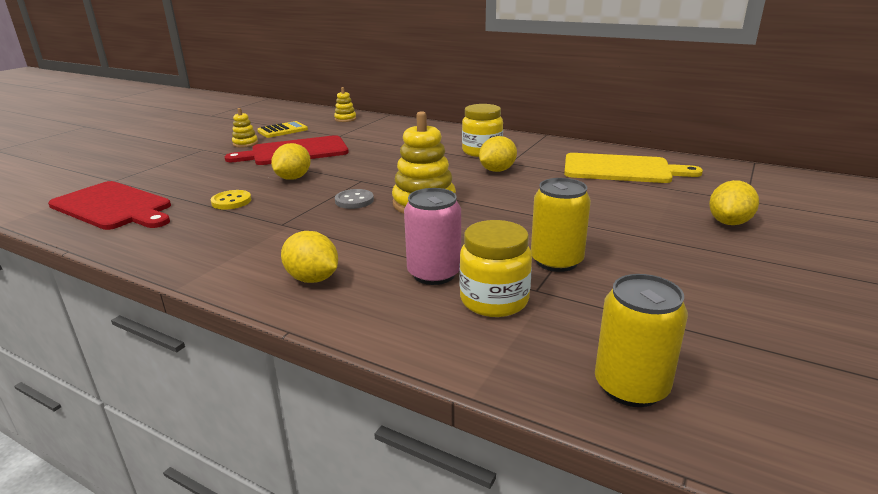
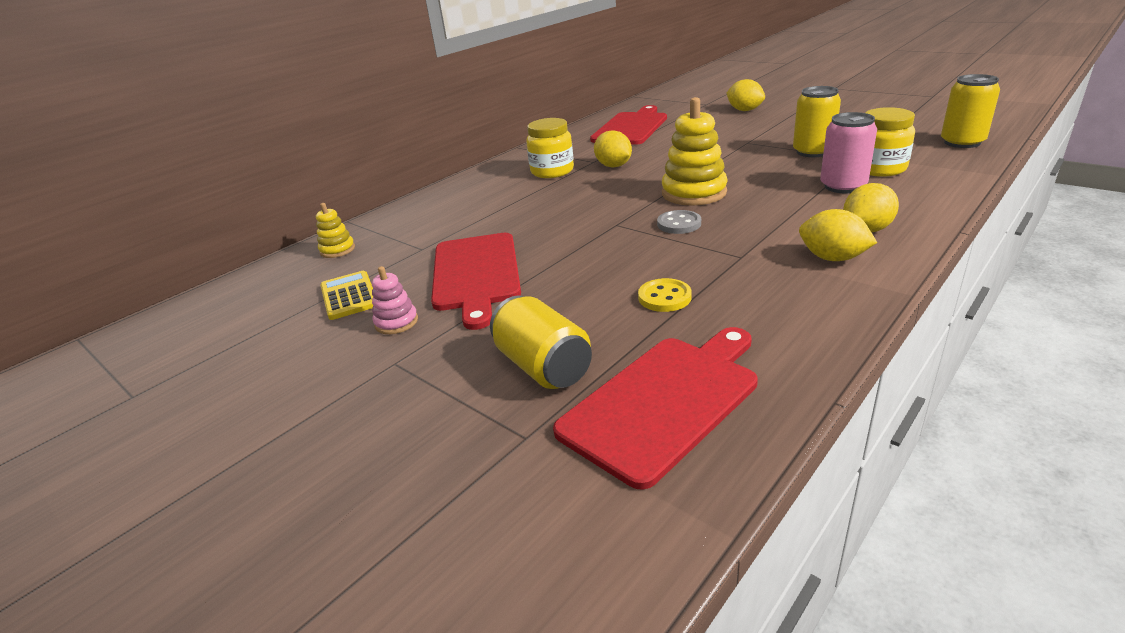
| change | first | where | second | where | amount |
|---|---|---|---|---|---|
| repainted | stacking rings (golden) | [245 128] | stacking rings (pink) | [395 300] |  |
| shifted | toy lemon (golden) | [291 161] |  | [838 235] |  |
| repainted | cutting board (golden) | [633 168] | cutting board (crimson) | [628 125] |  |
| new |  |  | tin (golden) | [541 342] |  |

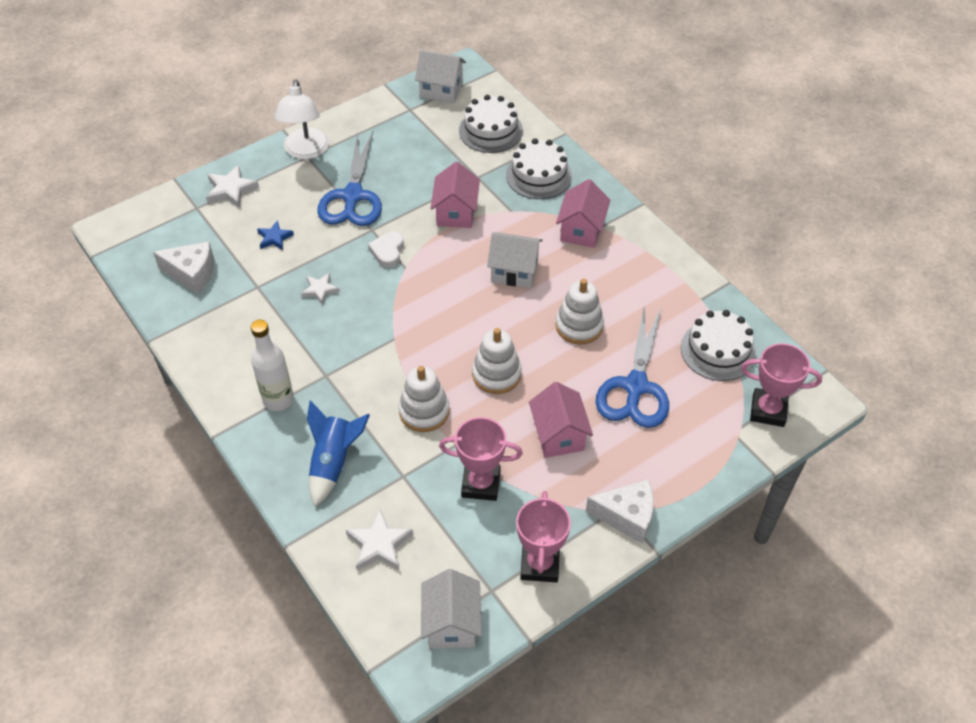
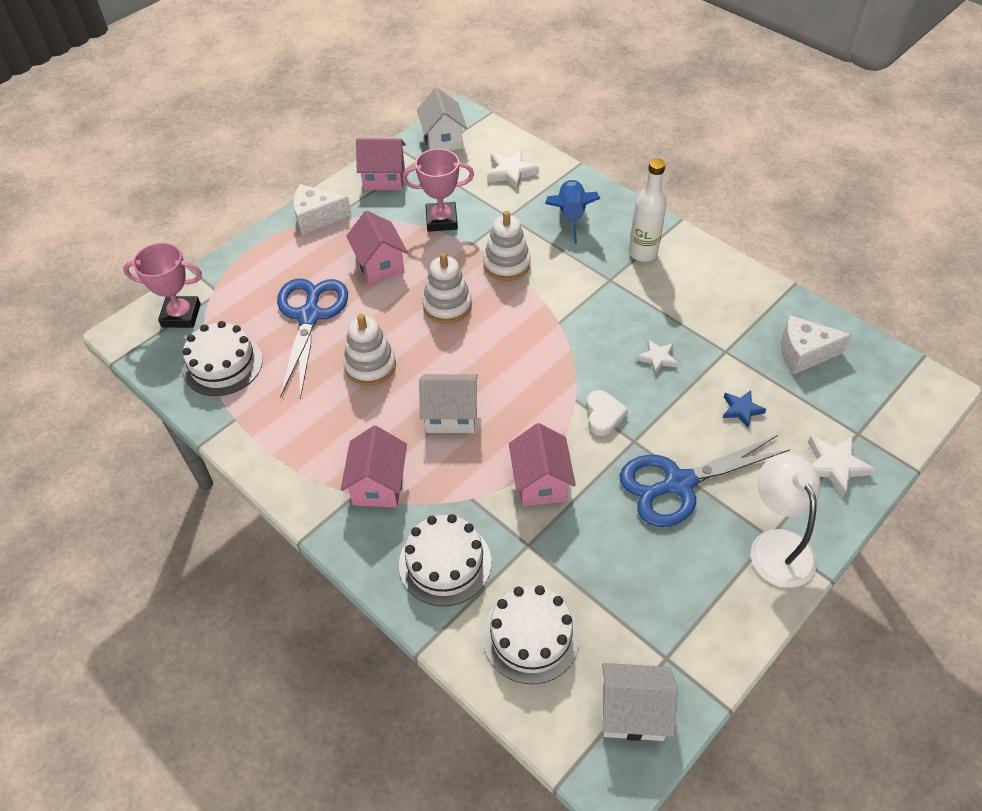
| change | first | where | second | where | amount |
|---|---|---|---|---|---|
| rotated | pair of scissors (royal blue) | [349 178] |  | [704 481] | 105 degrees counterclockwise |
| swapped | award cup (pink) | [543 536] | toy house (pink) | [381 164] |  |

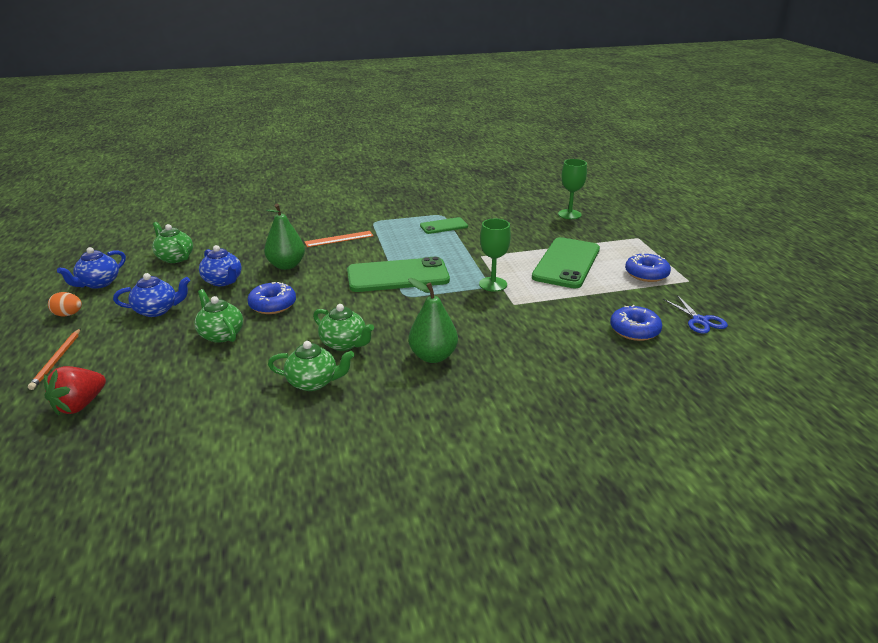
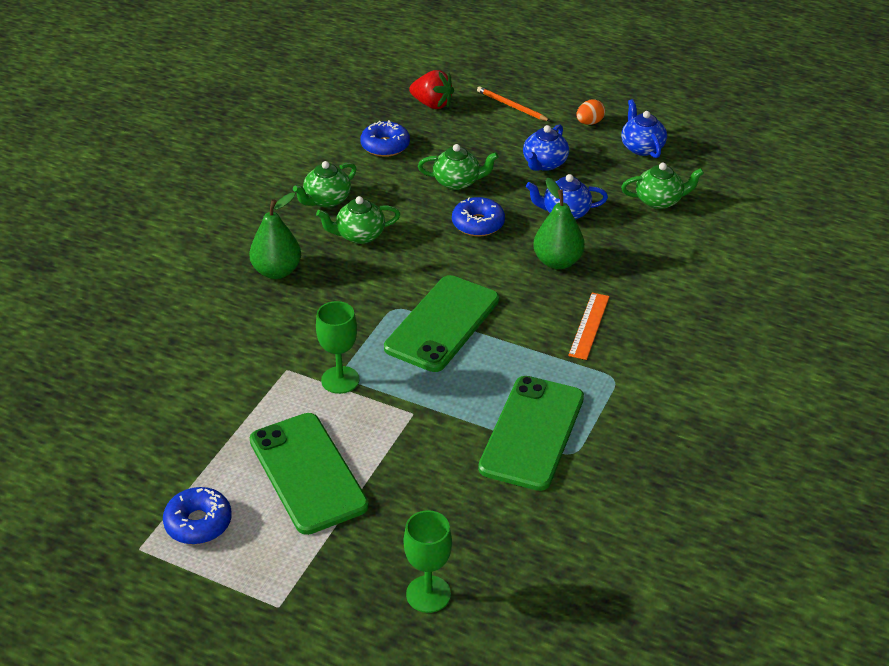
| change | first | where | second | where | amount |
|---|---|---|---|---|---|
| rotated | toy strawberry (crimson) | [75 391] |  | [431 89] | 135 degrees clockwise |
| scaled | mobile phone (leaf-green) | [444 225] |  | [531 433] | x1.90 |
| shifted | doughnut (royal blue) | [636 323] |  | [385 138] |  |
| gone | pair of scissors (royal blue) | [695 314] |  |  |  |

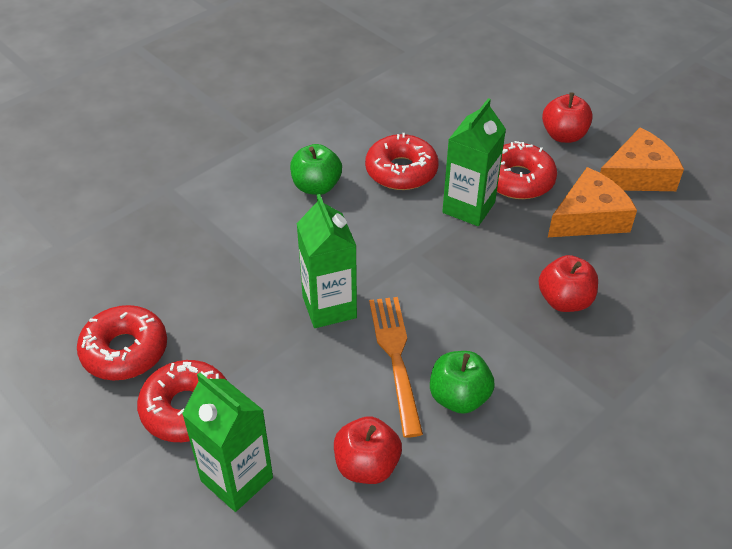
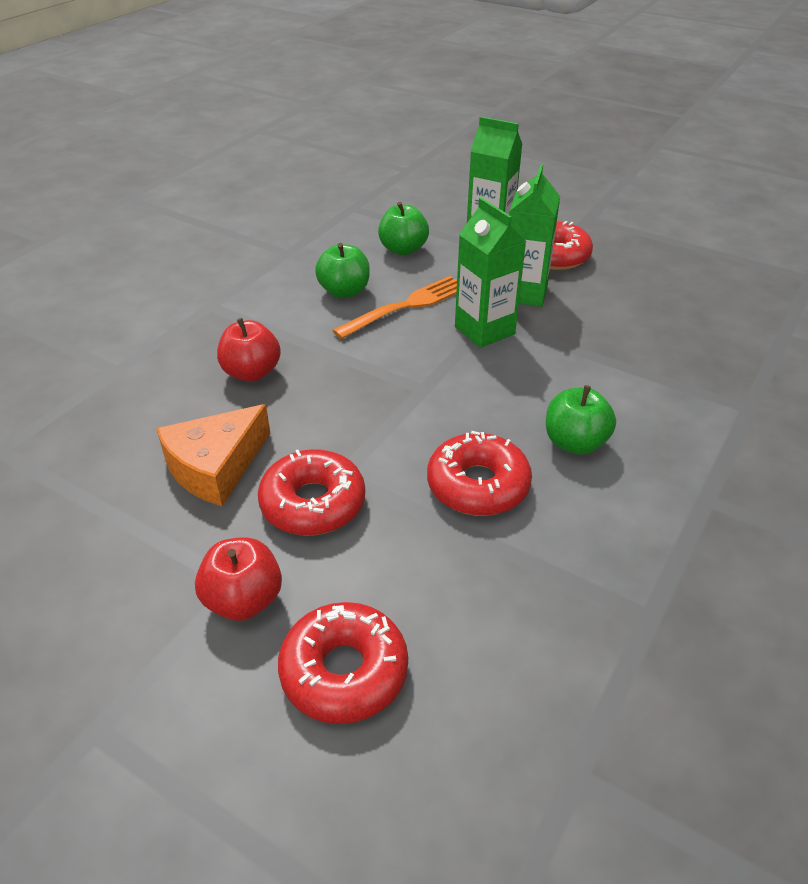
| change | first | where | second | where | amount |
|---|---|---|---|---|---|
| shifted | doughnut (crimson) | [122 342] |  | [343 663] |  |
| repainted | apple fruit (crimson) | [368 450] | apple fruit (leaf-green) | [403 228] |  |
| rotated | table fork (orange-coloured) | [396 367] |  | [394 307] | 105 degrees counterclockwise |
| shifted | milk carton (leaf-green) | [474 162] |  | [534 235] |  |
| gone | cheese (orange-coloured) | [642 159] |  |  |  |

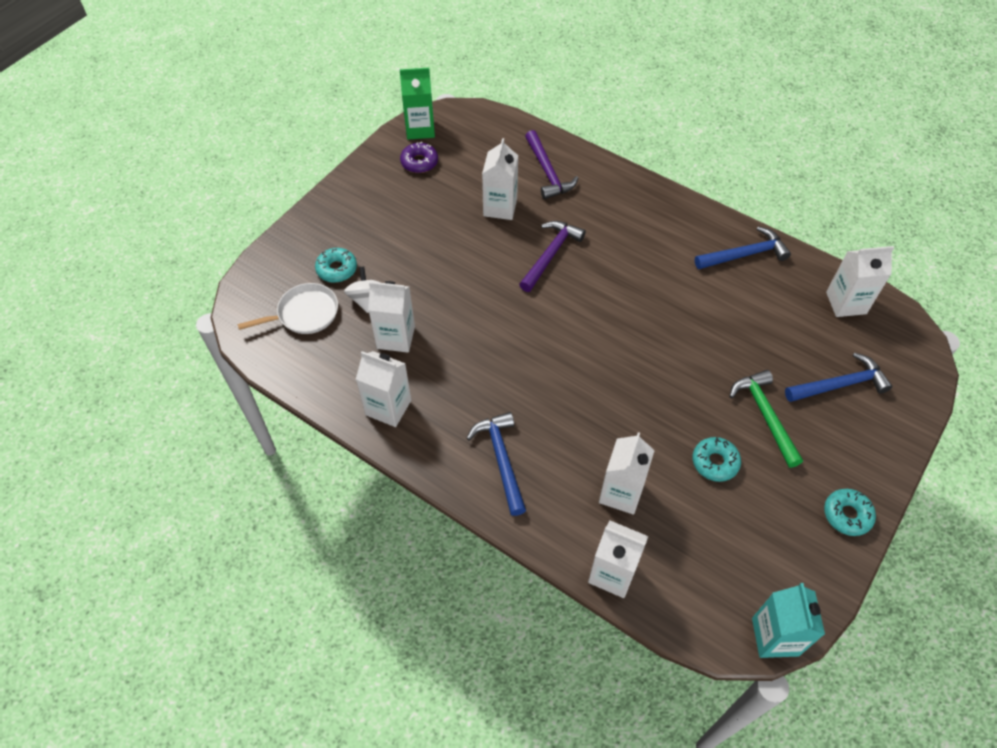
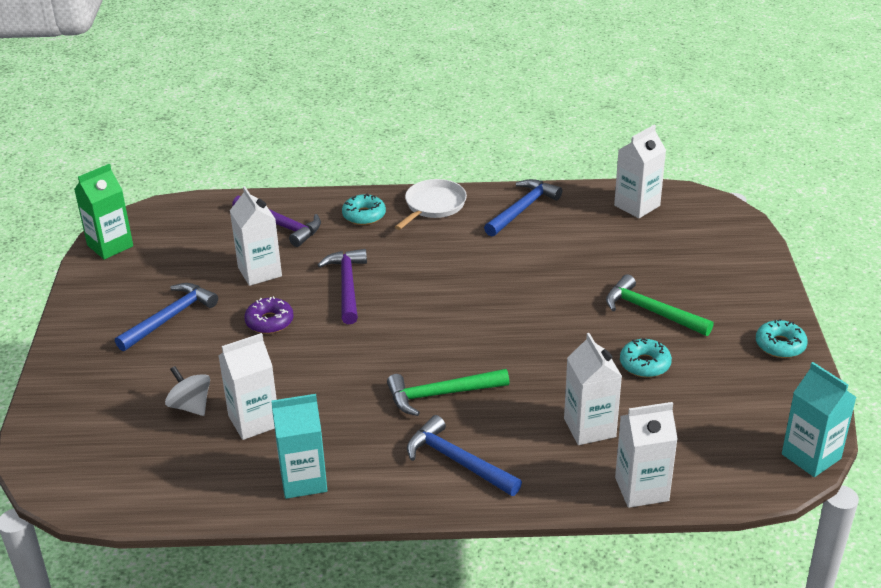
| change | first | where | second | where | amount |
|---|---|---|---|---|---|
| shifted | pan (pure white) | [288 308] |  | [431 204] |  |
| shifted | doughnut (teal) | [336 265] |  | [364 209] |  |
| repainted | milk carton (pure white) | [383 389] | milk carton (teal) | [299 446] |  |
| shifted | doughnut (purple) | [419 157] |  | [269 315] |  |
| shifted | carpenter's hammer (royal blue) | [838 377] |  | [166 317] |  |
| new |  |  | carpenter's hammer (leaf-green) | [448 392] |  |

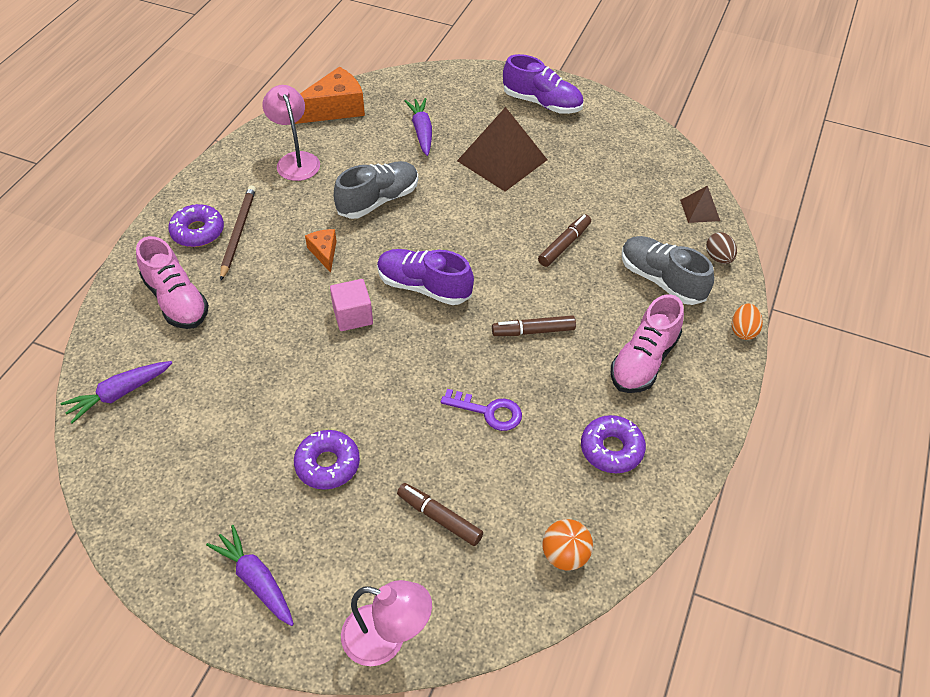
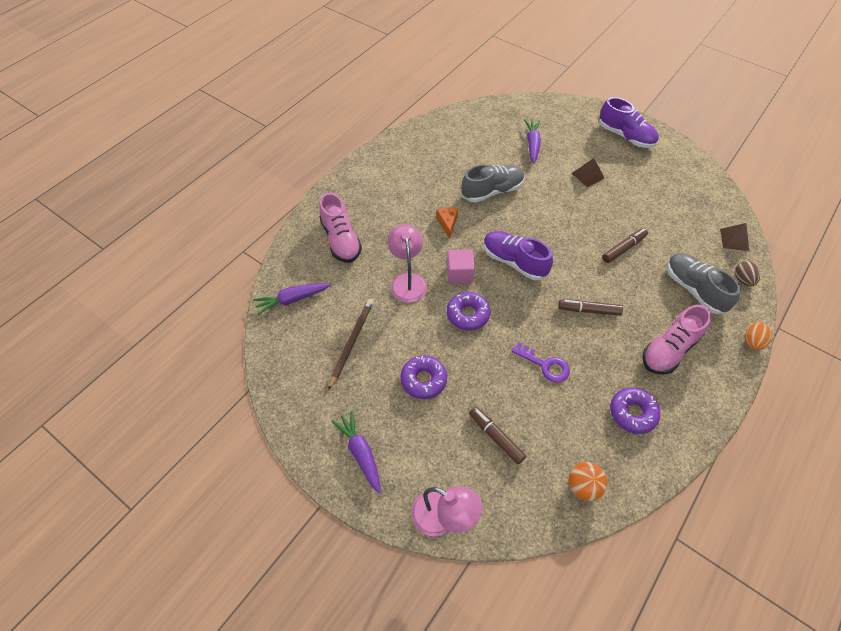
| change | first | where | second | where | amount |
|---|---|---|---|---|---|
| shifted | doughnut (purple) | [196 225] |  | [468 311] |  |
| shifted | pencil (brown) | [238 232] |  | [351 344] |  |
| shifted | desk lamp (pink) | [291 133] |  | [407 263] |  |
| gone | cheese (orange-coloured) | [330 95] |  |  |  |
| scaled | solid pyramid (brown) | [502 149] |  | [588 172] | x0.49 |

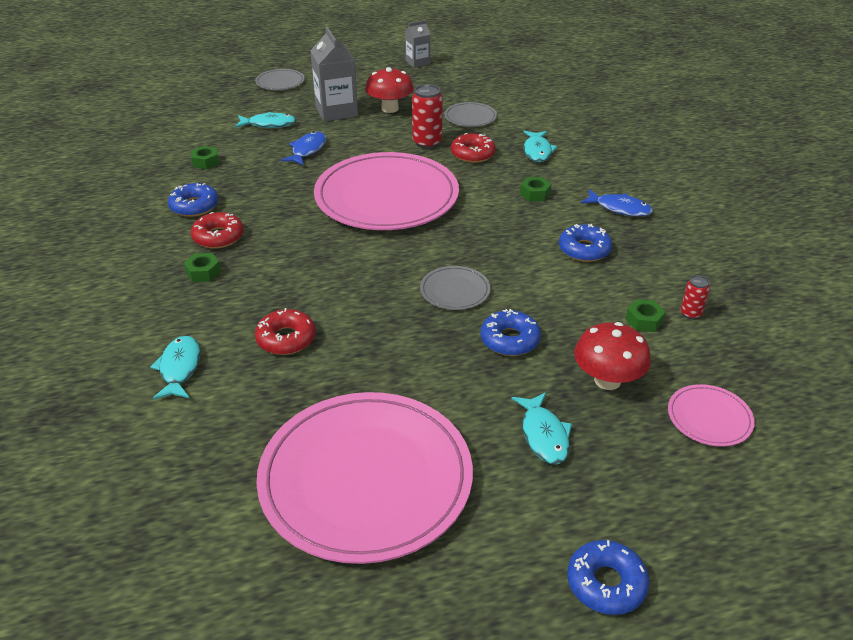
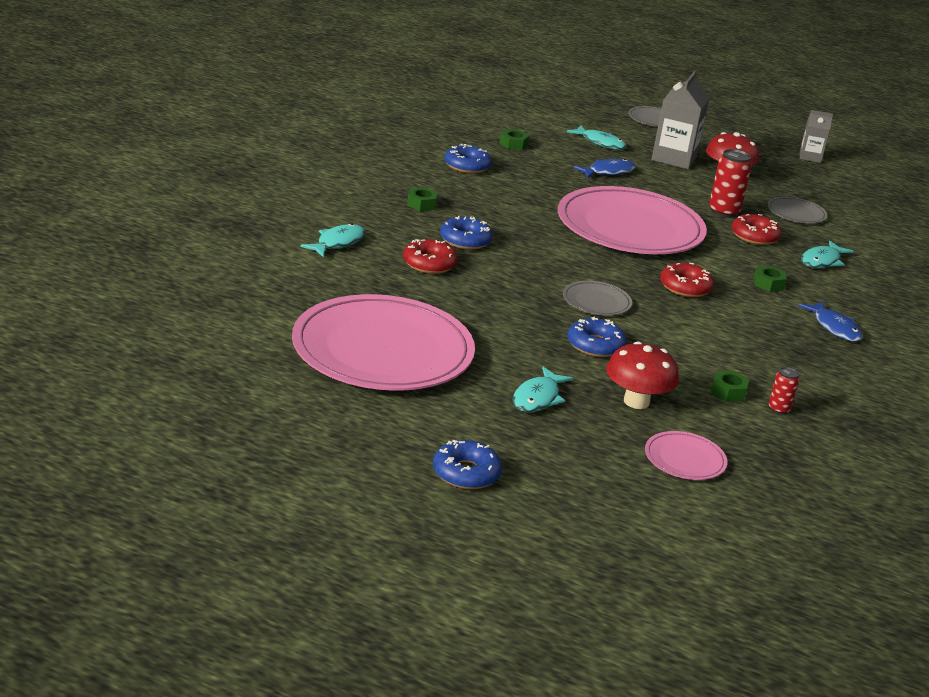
| change | first | where | second | where | amount |
|---|---|---|---|---|---|
| shifted | doughnut (crimson) | [217 230] |  | [687 280] |  |
| shifted | doughnut (royal blue) | [585 243] |  | [466 233] |  |

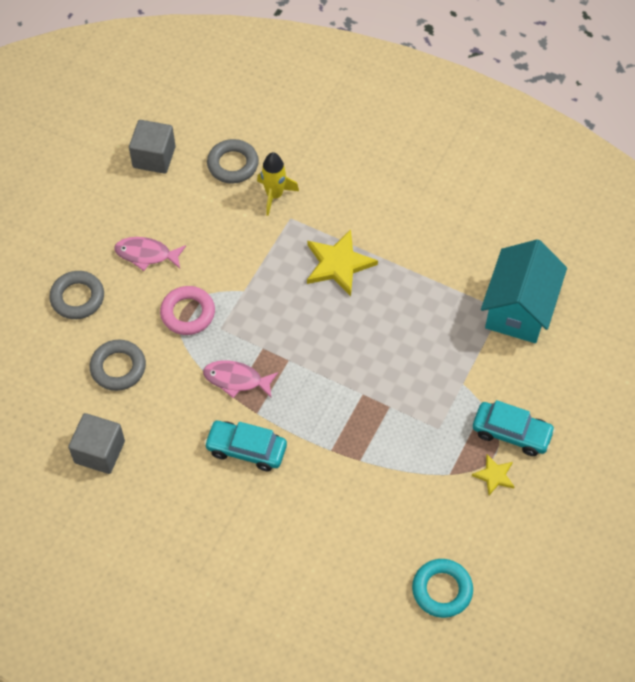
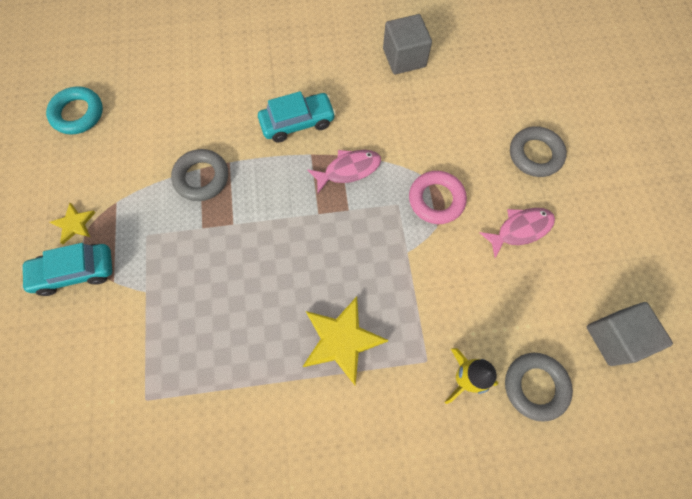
| change | first | where | second | where | amount |
|---|---|---|---|---|---|
| shifted | ring (gray) | [118 365] |  | [199 175] |  |
| gone | toy house (teal) | [524 291] |  |  |  |

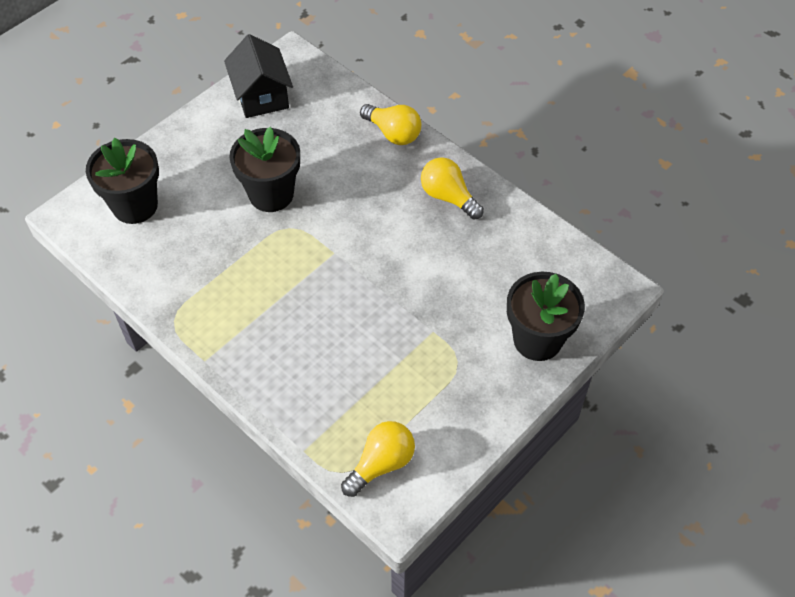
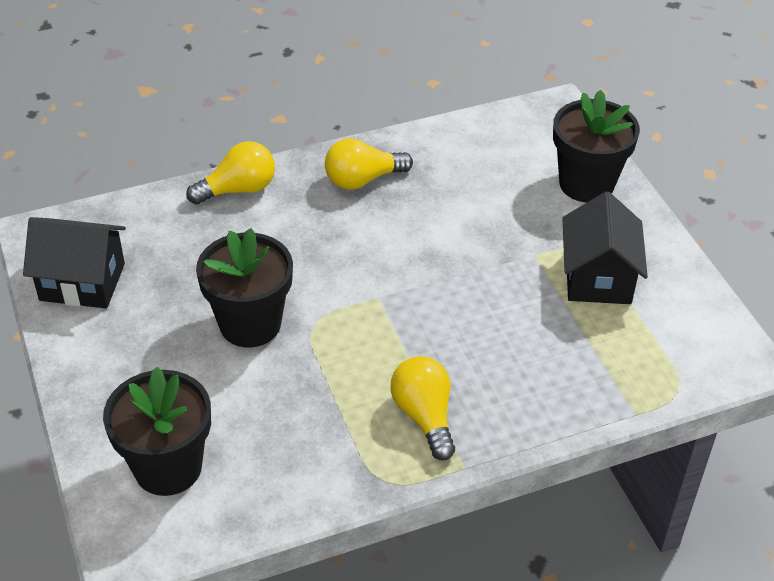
| change | first | where | second | where | amount |
|---|---|---|---|---|---|
| shifted | light bulb (golden) | [378 459] |  | [423 408] |  |
| new |  |  | toy house (ebony) | [605 248] |  |

